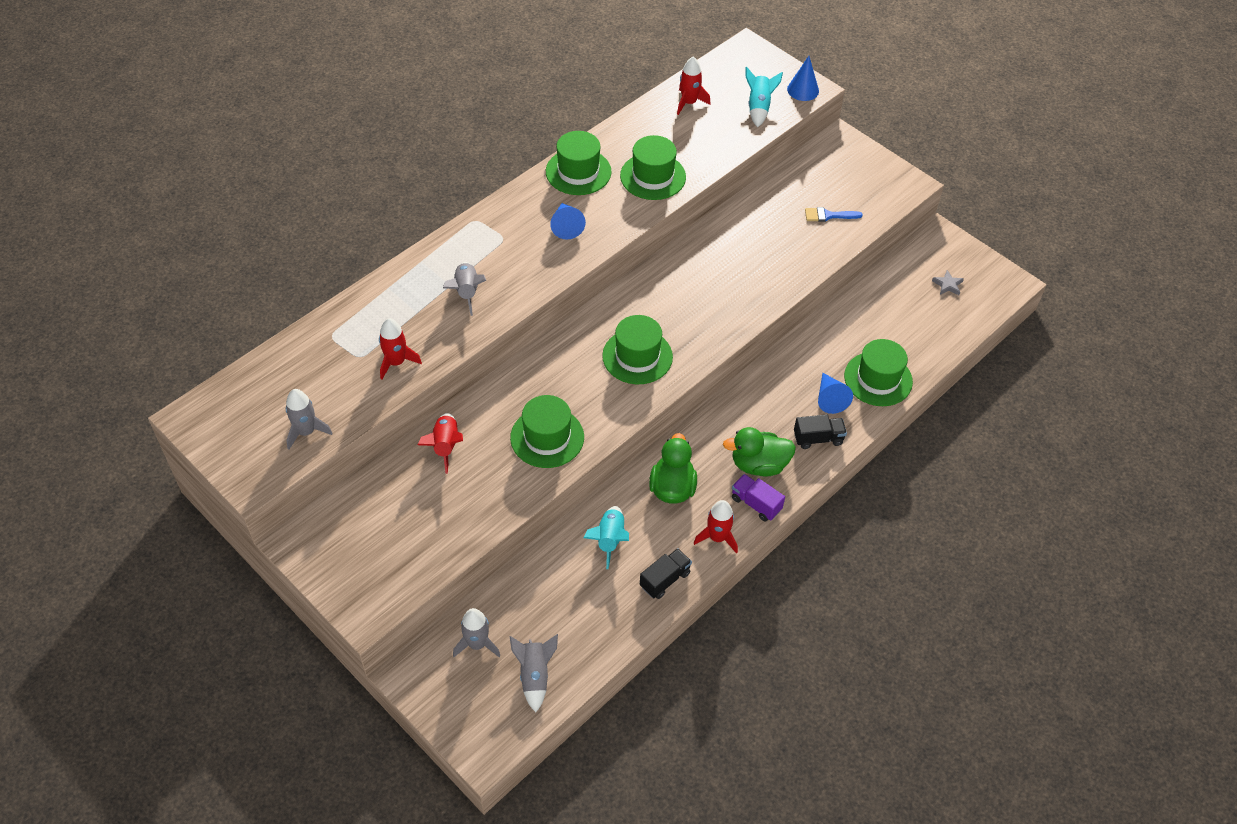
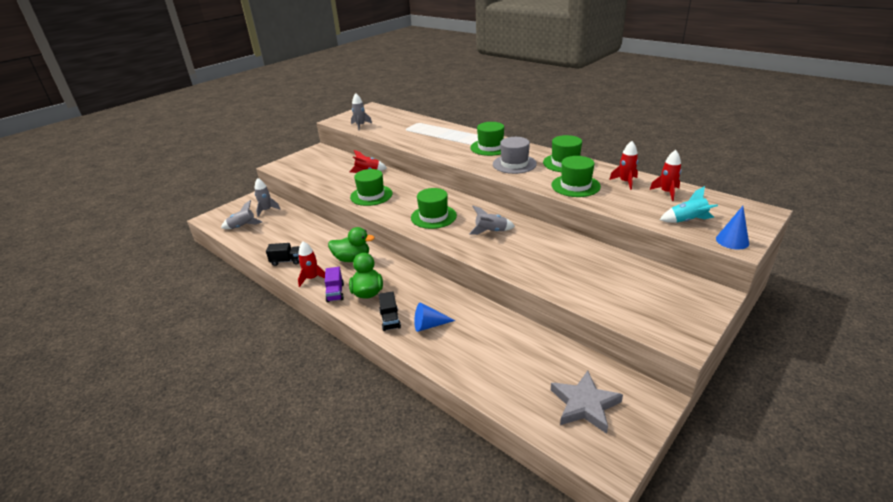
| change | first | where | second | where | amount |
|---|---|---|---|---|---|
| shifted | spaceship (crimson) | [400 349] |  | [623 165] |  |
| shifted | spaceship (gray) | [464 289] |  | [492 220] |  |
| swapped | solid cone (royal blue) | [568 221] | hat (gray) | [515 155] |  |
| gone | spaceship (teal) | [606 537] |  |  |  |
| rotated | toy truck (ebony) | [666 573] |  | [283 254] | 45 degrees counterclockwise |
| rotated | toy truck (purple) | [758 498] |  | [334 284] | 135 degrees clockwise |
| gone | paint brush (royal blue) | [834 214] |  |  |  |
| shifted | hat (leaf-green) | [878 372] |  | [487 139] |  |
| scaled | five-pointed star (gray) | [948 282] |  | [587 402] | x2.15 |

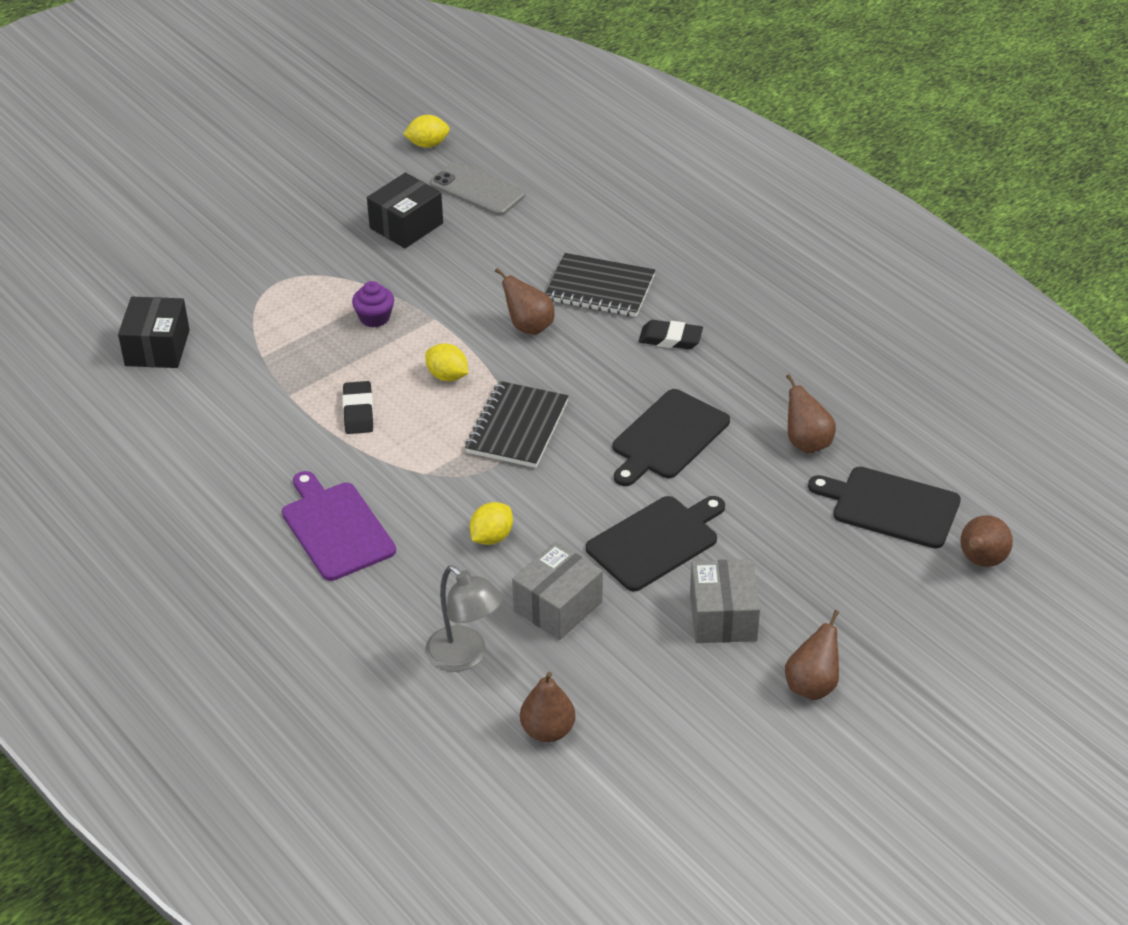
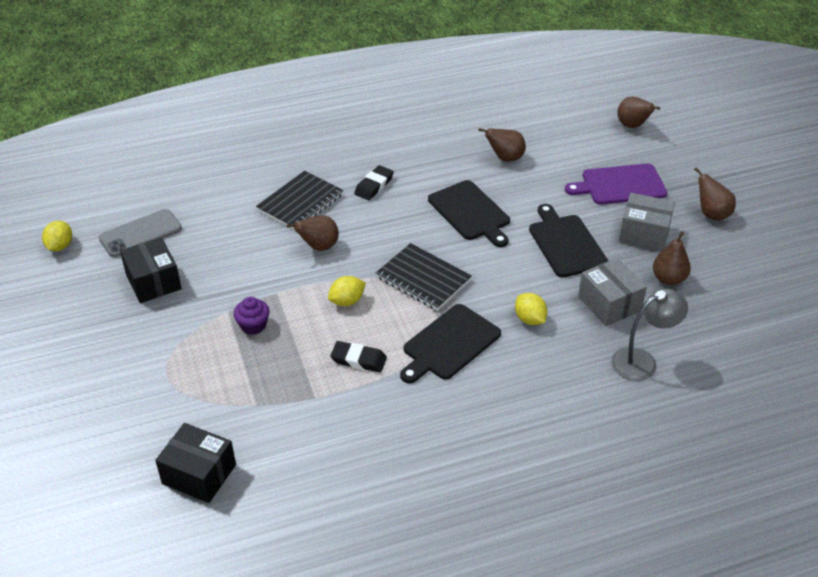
| change | first | where | second | where | amount |
|---|---|---|---|---|---|
| shifted | cutting board (purple) | [339 526] |  | [616 184] |  |
| shifted | pear (brown) | [547 707] |  | [672 258] |  |
| shifted | cutting board (ebony) | [884 508] |  | [450 343] |  |

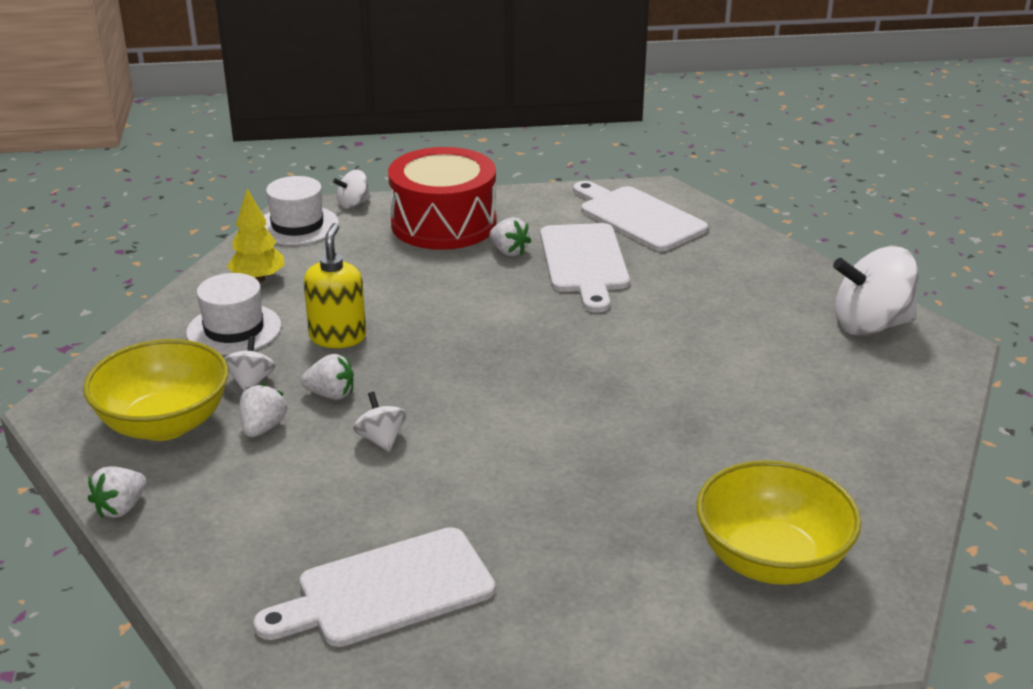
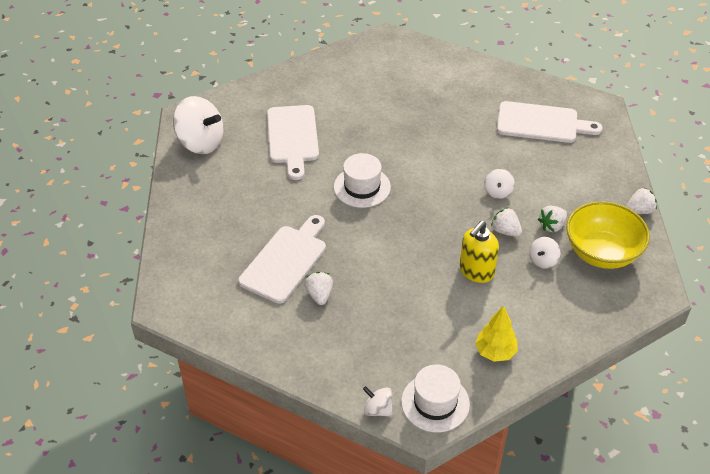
| change | first | where | second | where | amount |
|---|---|---|---|---|---|
| shifted | hat (pure white) | [233 314] |  | [362 180] |  |
| rotated | whirligig (pure white) | [351 189] |  | [378 401] | 150 degrees counterclockwise |
| gone | toy drum (crimson) | [442 198] |  |  |  |
| shifted | cutting board (pure white) | [640 216] |  | [293 142] |  |
| gone | serving bowl (golden) | [778 522] |  |  |  |

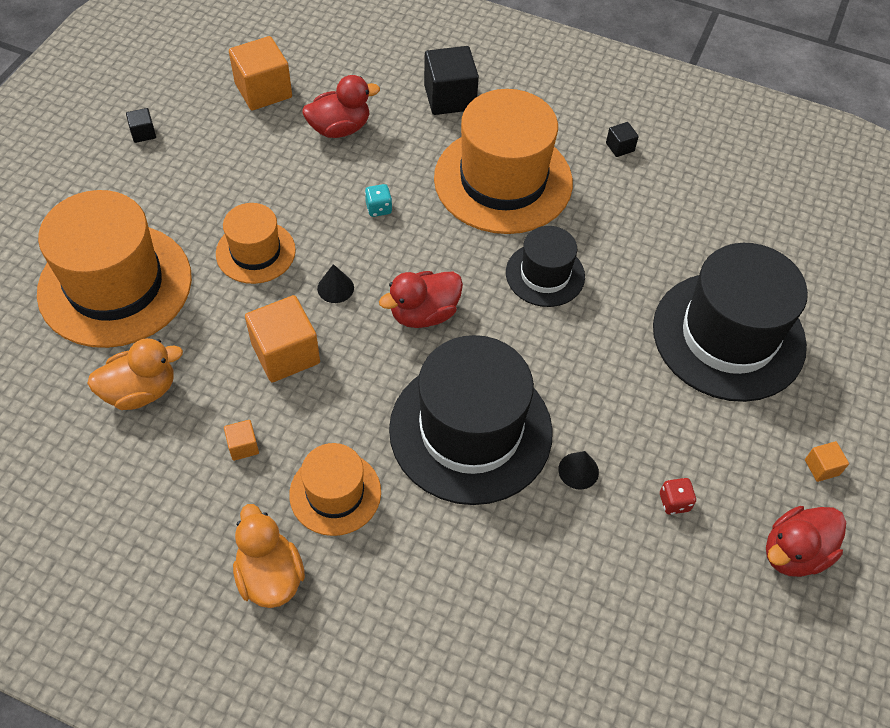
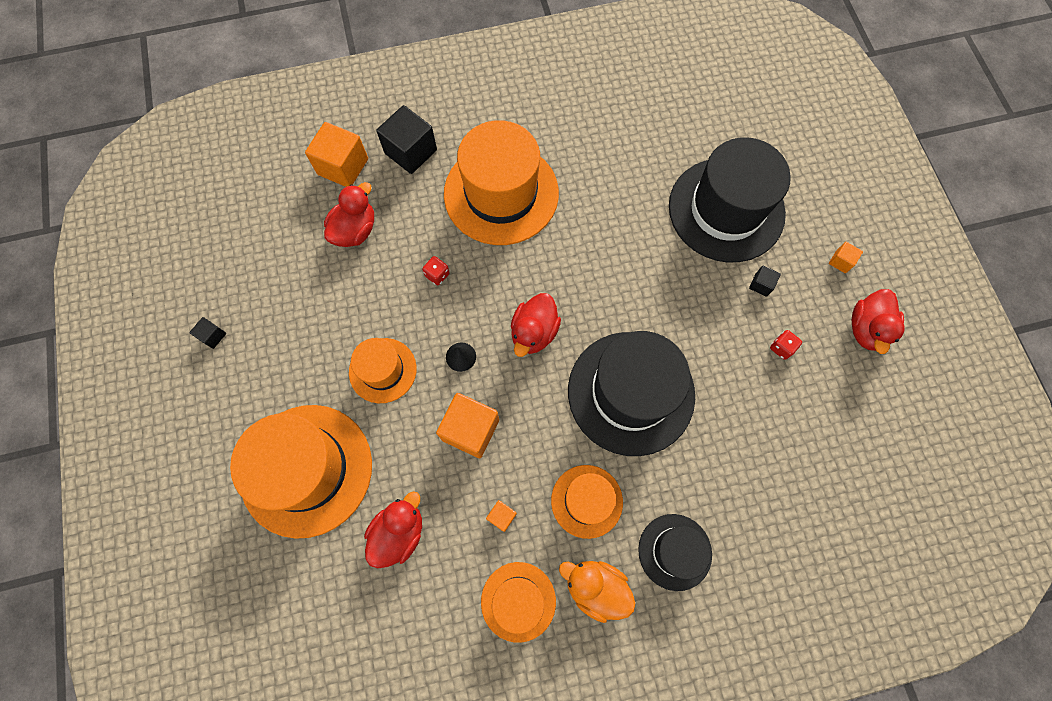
| change | first | where | second | where | amount |
|---|---|---|---|---|---|
| repainted | rubber duck (orange-coloured) | [135 374] | rubber duck (crimson) | [393 529] |  |
| shifted | cube (orange-coloured) | [260 73] |  | [336 154] |  |
| repainted | dice (teal) | [378 200] | dice (crimson) | [436 271] |  |
| shifted | hat (ebony) | [545 266] |  | [675 552] |  |
| gone | solid cone (ebony) | [578 470] |  |  |  |
| shifted | cube (ebony) | [622 139] |  | [765 281] |  |
| new |  |  | hat (orange-coloured) | [518 602] |  |

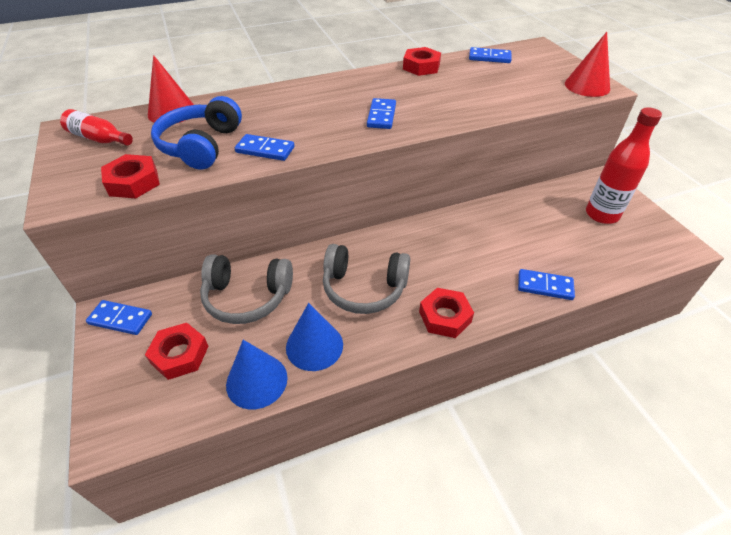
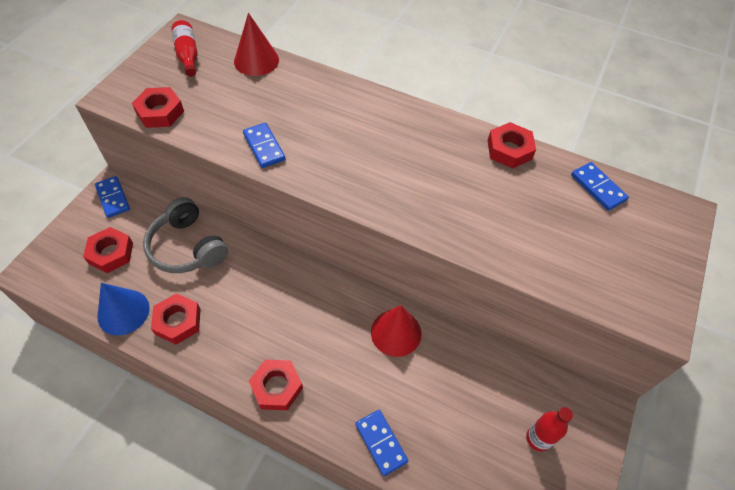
| change | first | where | second | where | amount |
|---|---|---|---|---|---|
| gone | headphones (royal blue) | [196 133] |  |  |  |
| swapped | solid cone (royal blue) | [314 337] | hex nut (crimson) | [175 319] |  |
| gone | headphones (gray) | [366 279] |  |  |  |
| gone | domino tile (royal blue) | [381 113] |  |  |  |
| shifted | solid cone (crimson) | [587 64] |  | [396 331] |  |
| scaled | flask (crimson) | [624 165] |  | [549 429] | x0.61 |

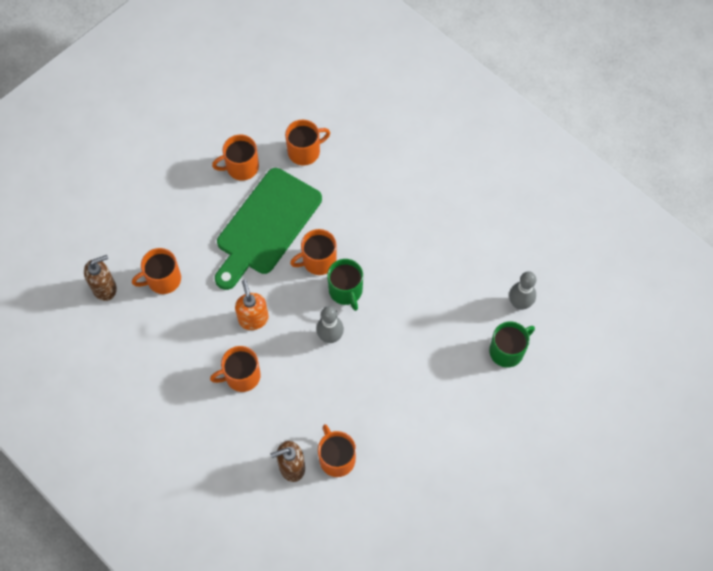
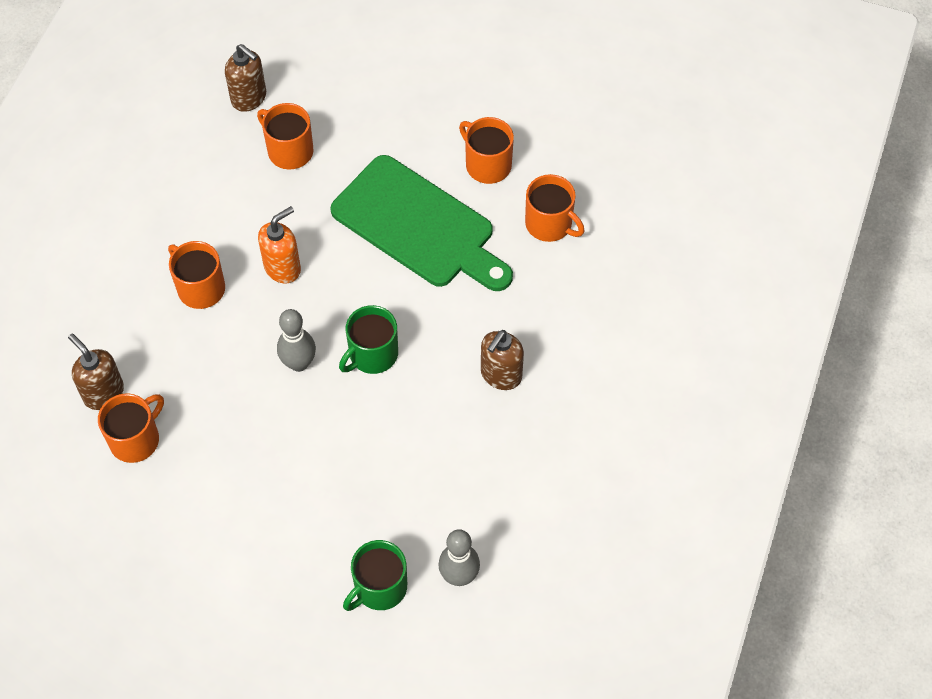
| change | first | where | second | where | amount |
|---|---|---|---|---|---|
| rotated | cutting board (leaf-green) | [268 229] |  | [422 223] | 150 degrees counterclockwise |
| gone | mug (orange-coloured) | [313 252] |  |  |  |
| rotated | mug (leaf-green) | [512 344] |  | [375 575] | 105 degrees clockwise |
| new |  |  | pump bottle (brown) | [502 360] |  |

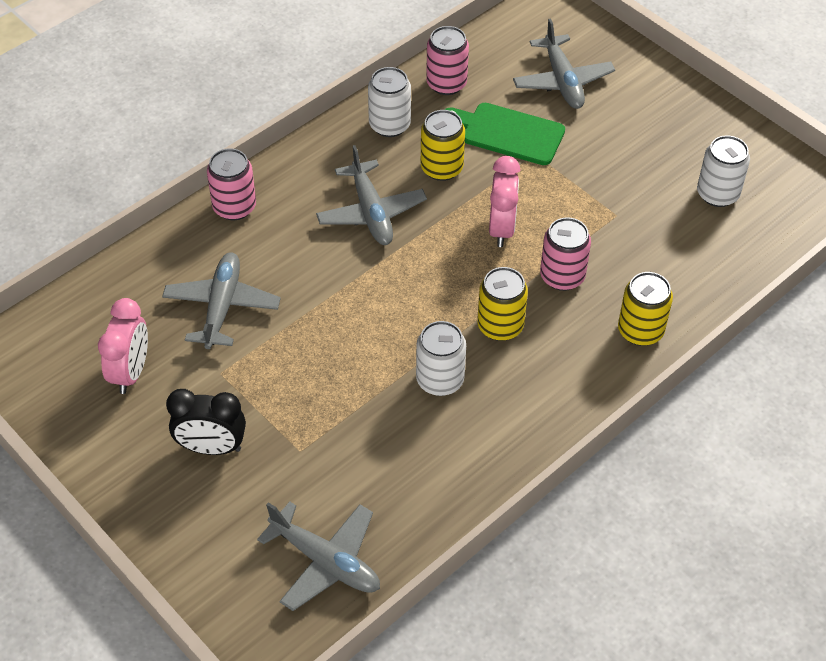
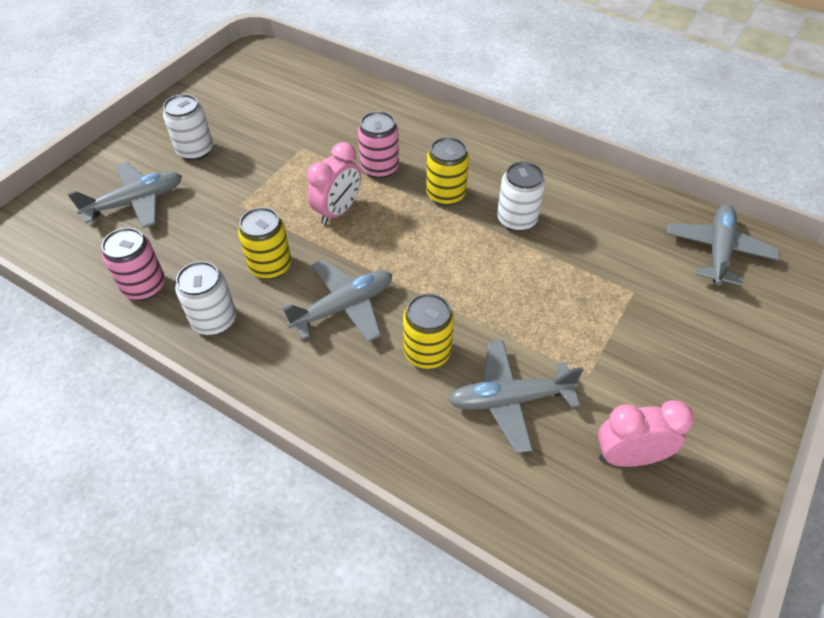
| change | first | where | second | where | amount |
|---|---|---|---|---|---|
| gone | bedside clock (ebony) | [206 422] |  |  |  |
| gone | tin (pink) | [231 184] |  |  |  |
| gone | cutting board (leaf-green) | [504 134] |  |  |  |
| rotated | bedside clock (pink) | [504 201] |  | [334 183] | 135 degrees clockwise |
| shifted | tin (golden) | [645 309] |  | [428 331] |  |
| shifted | tin (pure white) | [723 171] |  | [188 127] |  |

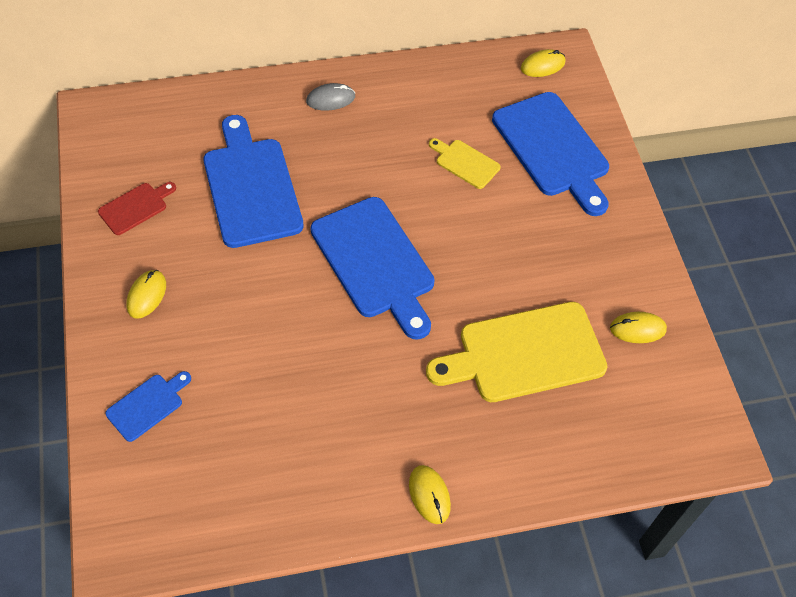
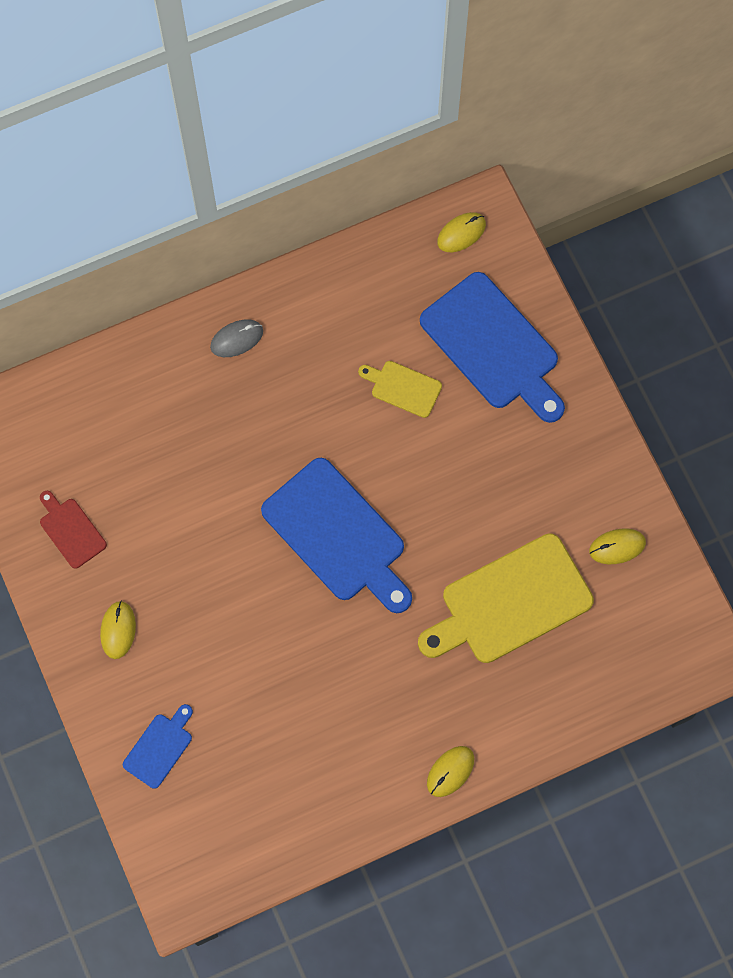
| change | first | where | second | where | amount |
|---|---|---|---|---|---|
| rotated | cutting board (crimson) | [137 208] |  | [73 530] | 75 degrees counterclockwise |
| gone | cutting board (royal blue) | [253 181] |  |  |  |
| rotated | mouse (golden) | [430 494] |  | [450 771] | 75 degrees clockwise |

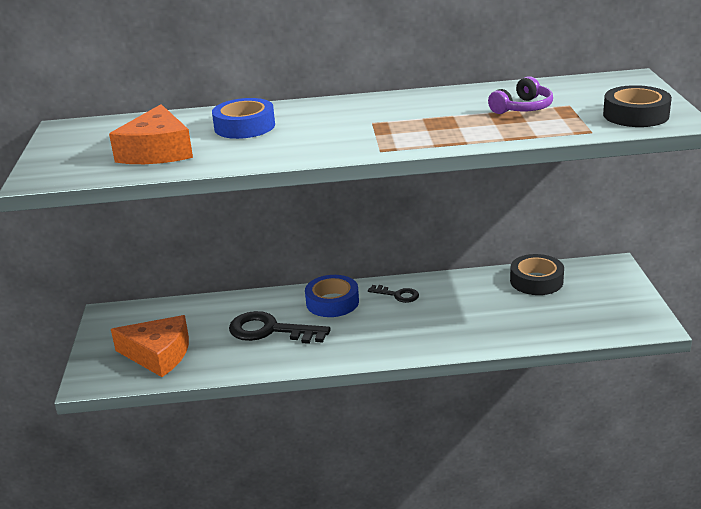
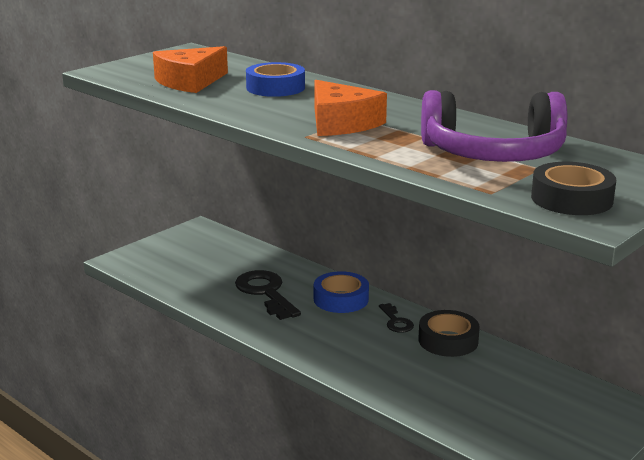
| change | first | where | second | where | amount |
|---|---|---|---|---|---|
| shifted | cheese (orange-coloured) | [150 346] |  | [350 108] |  |
| scaled | headphones (purple) | [520 95] |  | [494 126] | x2.06 |
| shifted | roll of tape (ebony) | [537 274] |  | [449 333] |  |

